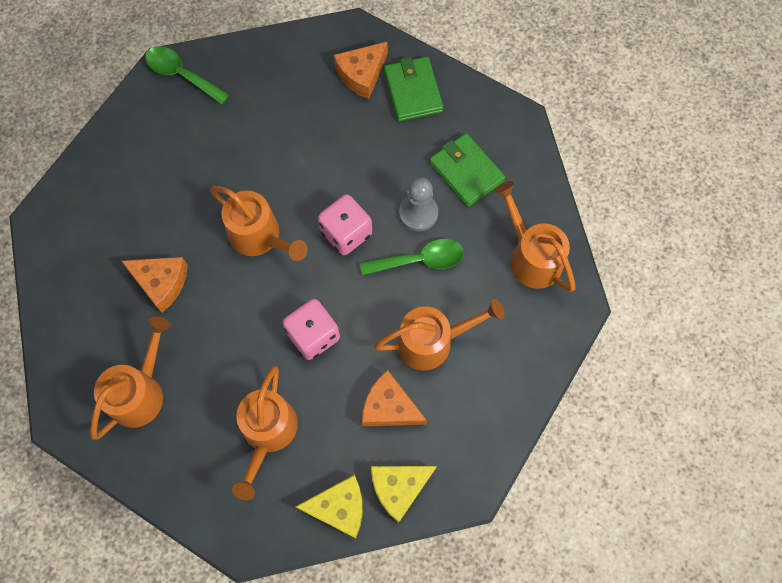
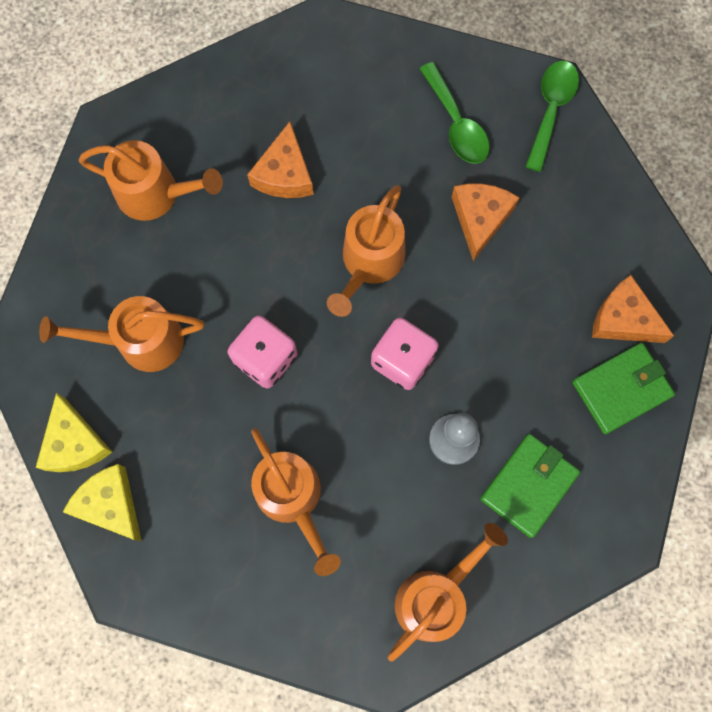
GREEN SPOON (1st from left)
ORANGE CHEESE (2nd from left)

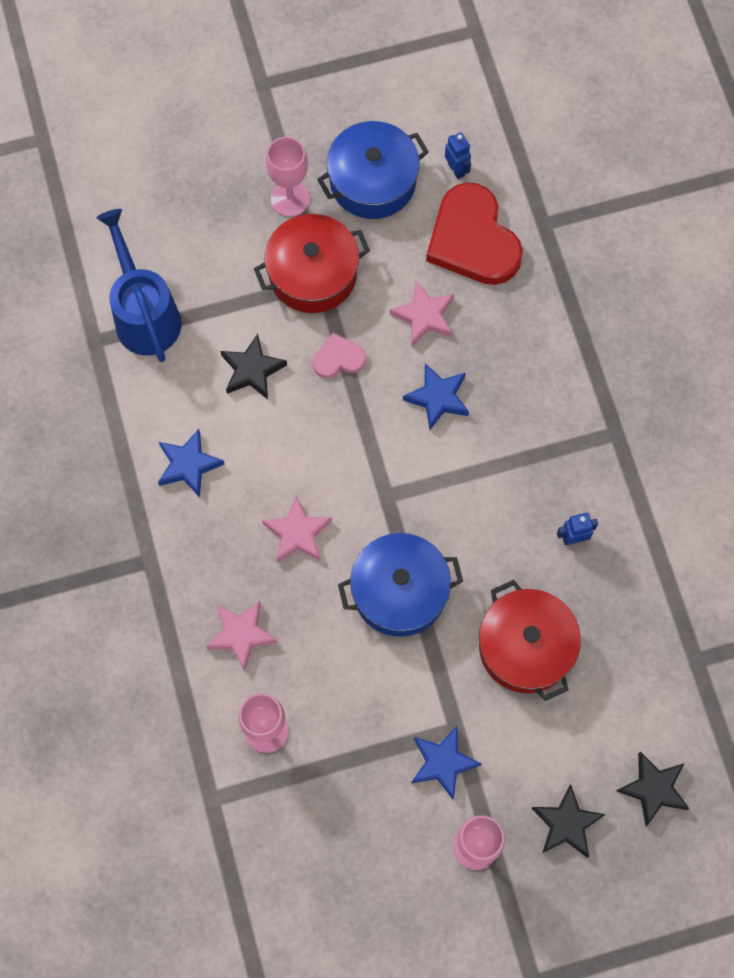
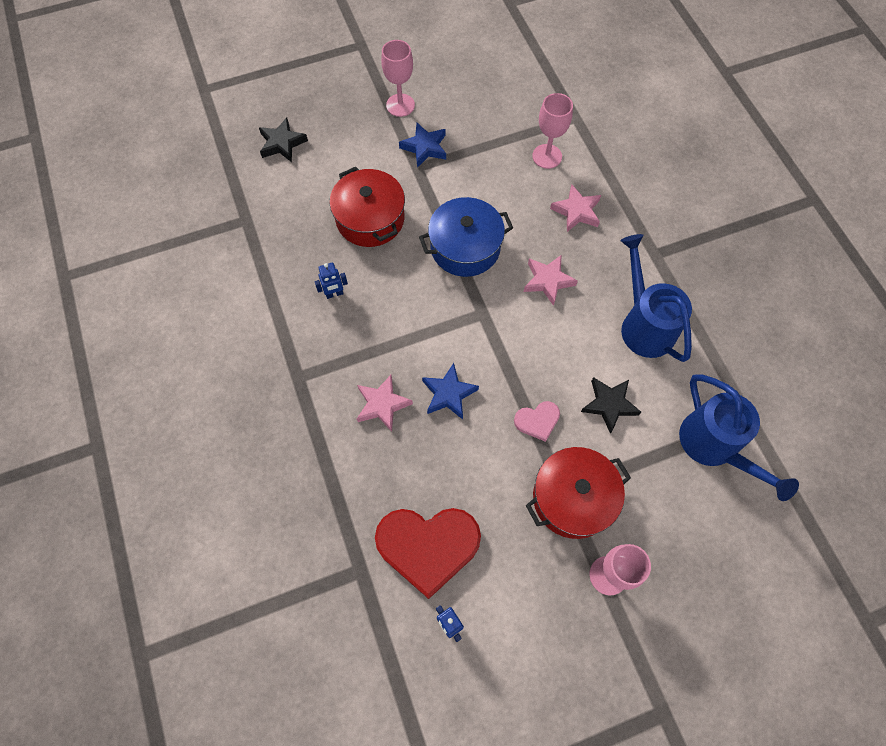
BLUE POT (1st from left in the first image)
RED HEART
PINK STAR (1st from left)
BLUE WATERING CAN (1st from left)
BLACK STAR (2nd from left in the first image)

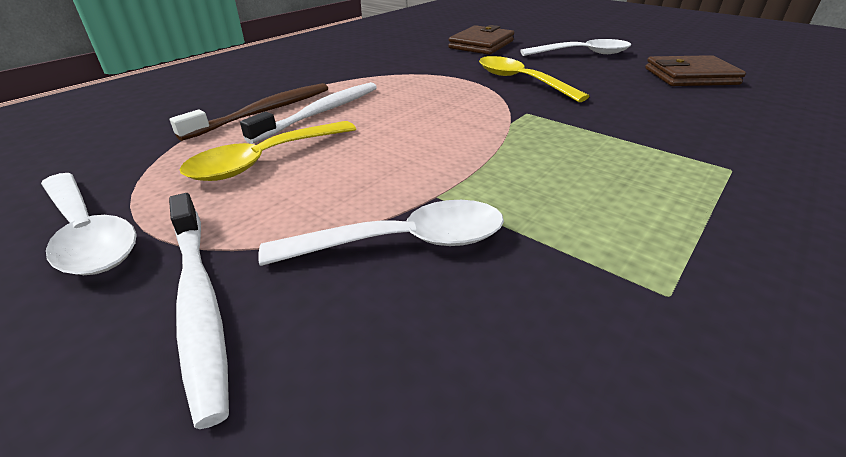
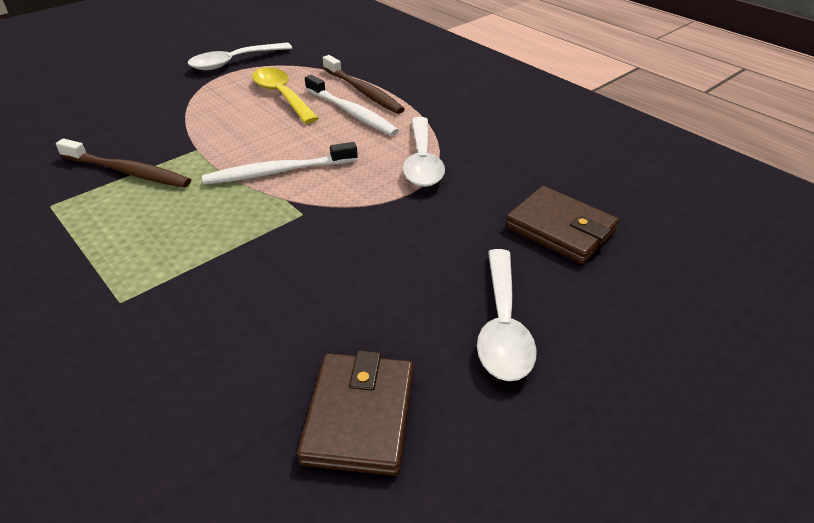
YELLOW SPOON (2nd from left in the first image)
WHITE TOOTHBRUSH (1st from left)
WHITE SPOON (2nd from left)
BROWN TOOTHBRUSH (1st from left)

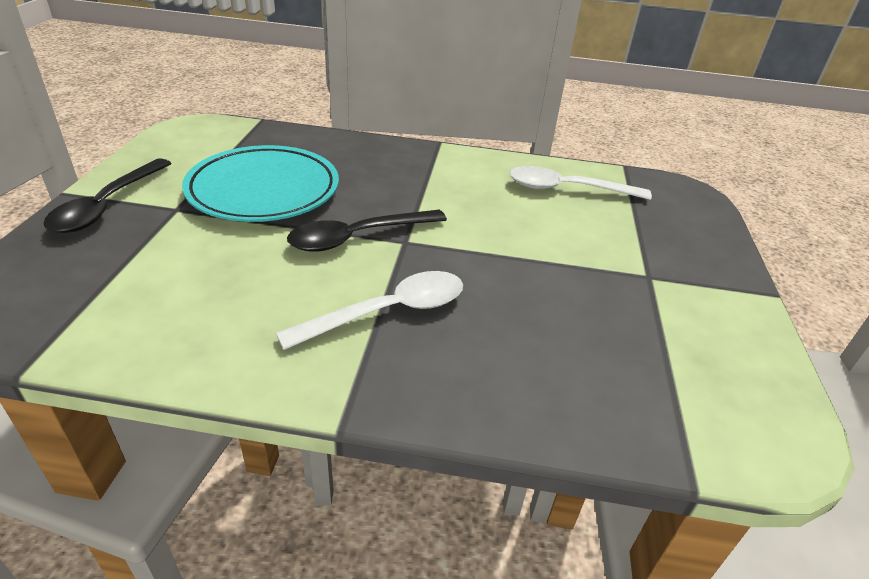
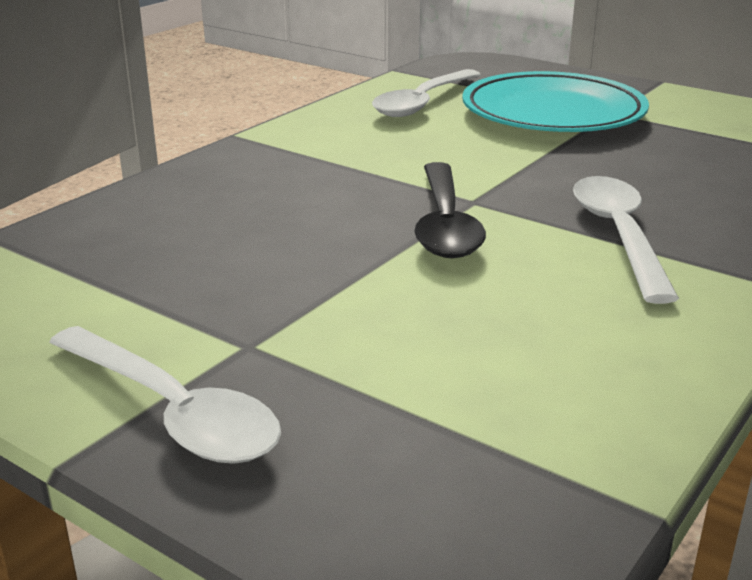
TURQUOISE PLATE
WHITE SPOON (1st from left)

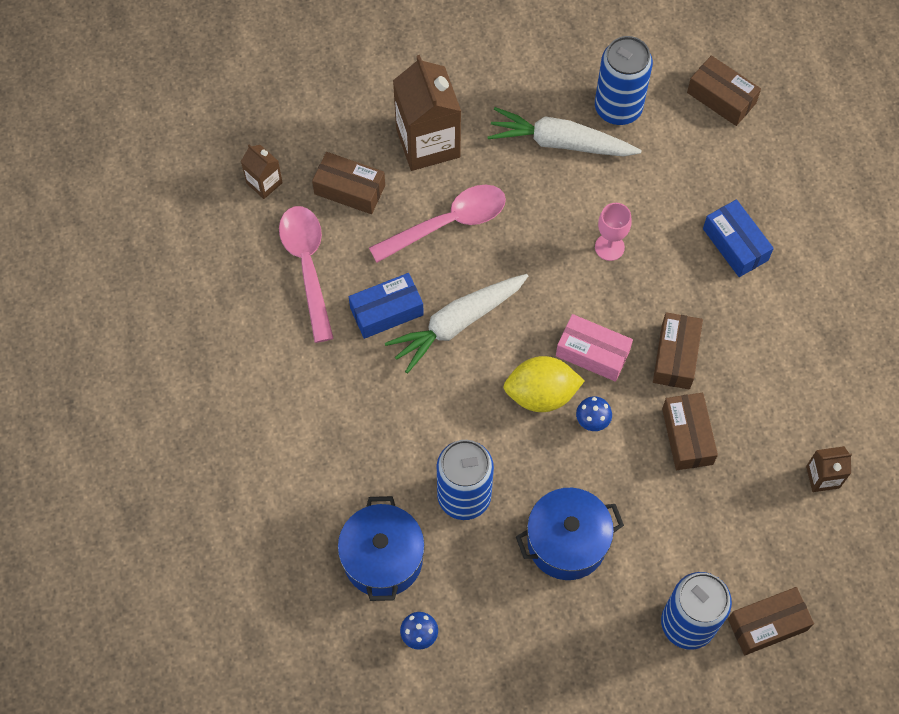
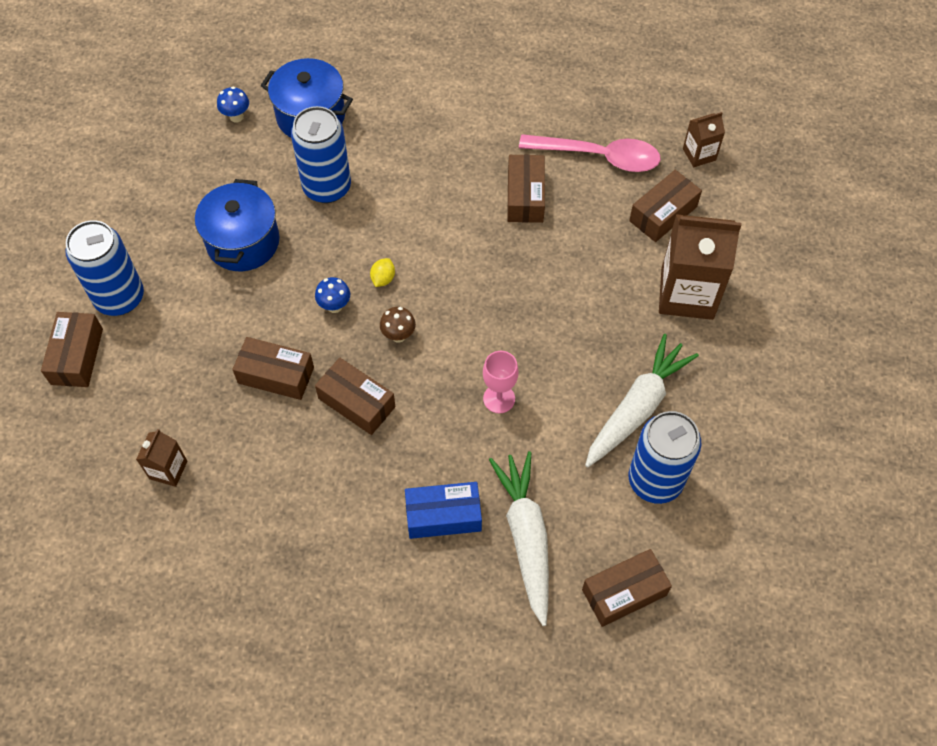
PINK SPOON (2nd from left in the first image)
BROWN BOX (4th from left)
WHITE CARROT (1st from left)
BROWN MUSHROOM
YELLOW LEMON

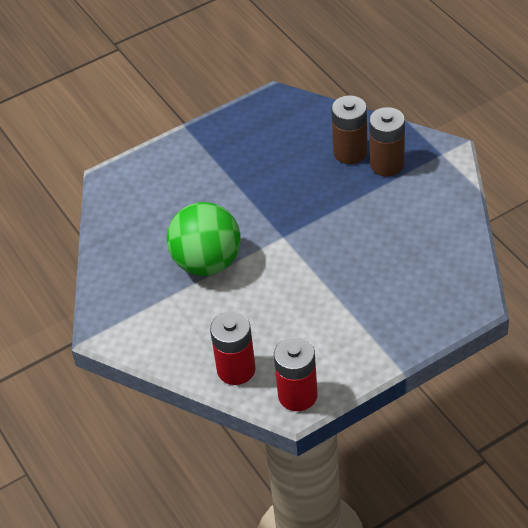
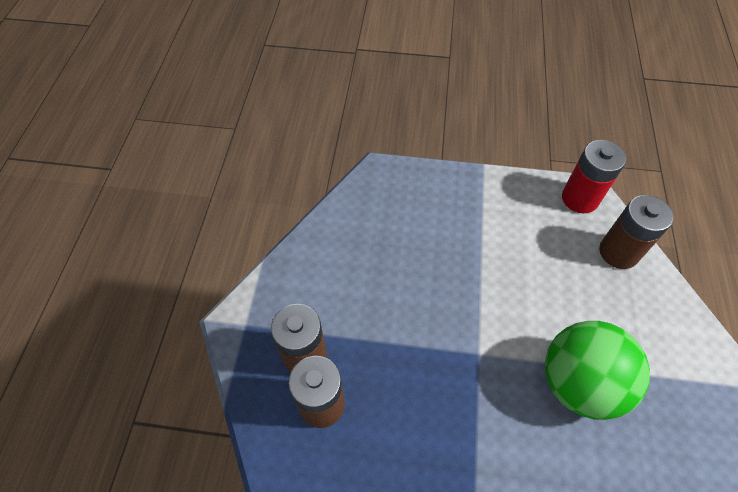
BROWN BATTERY (3rd from left)

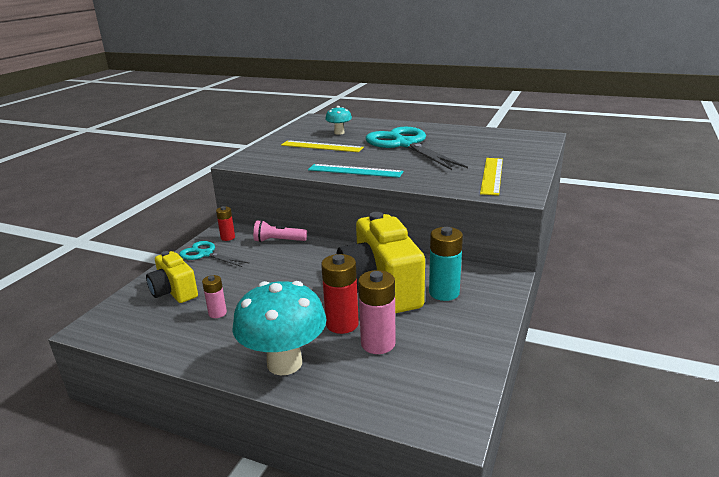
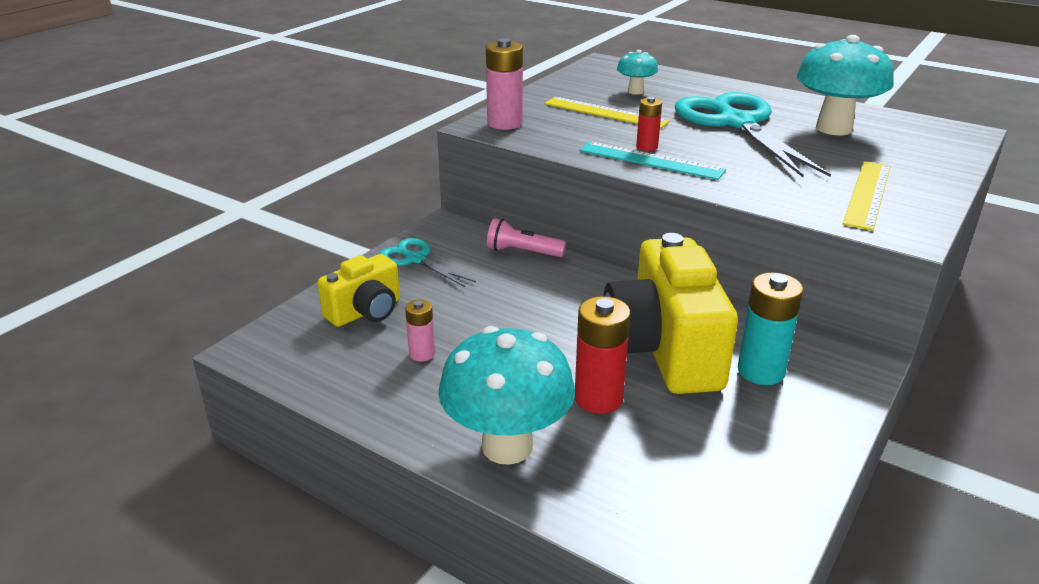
RED BATTERY (2nd from left)
YELLOW CAMERA (1st from left)
PINK BATTERY (2nd from left)
TURQUOISE MUSHROOM (3rd from left)

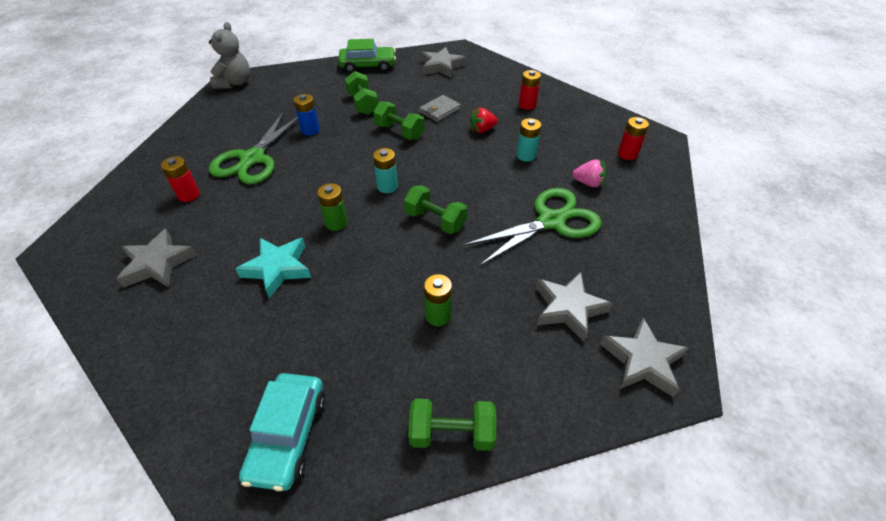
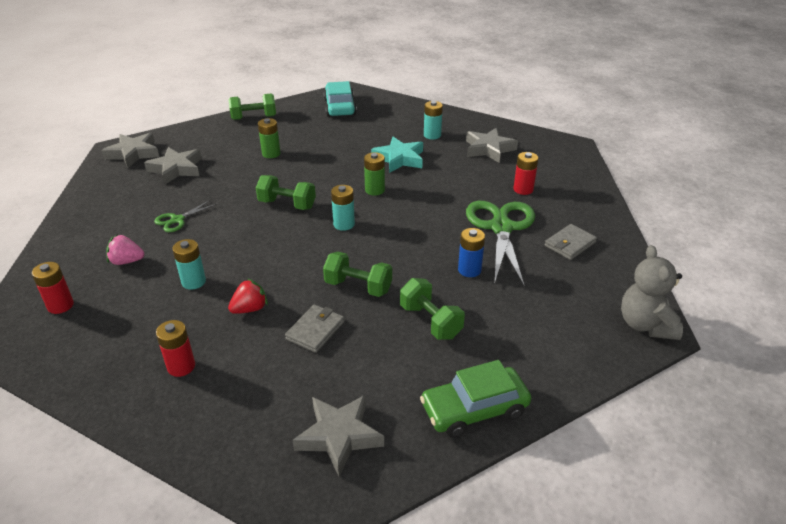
GREEN SCISSORS (1st from left)
TURQUOISE BATTERY (3rd from left)
GREY WALLET (2nd from left)

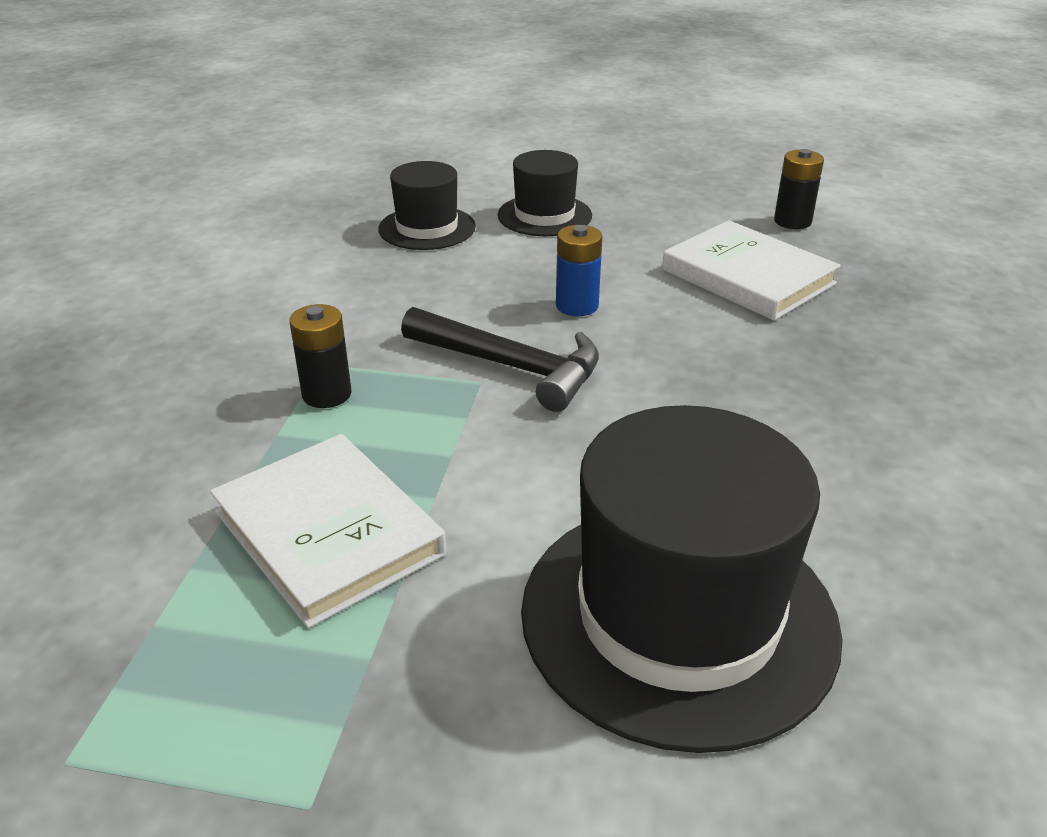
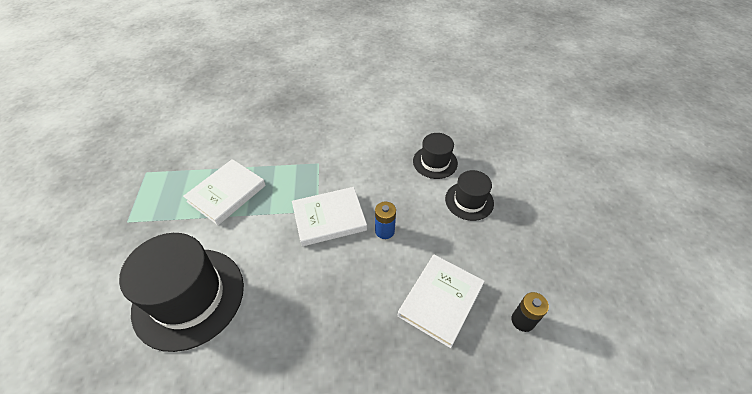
BLACK BATTERY (1st from left in the first image)
WHITE BOOK (2nd from left)

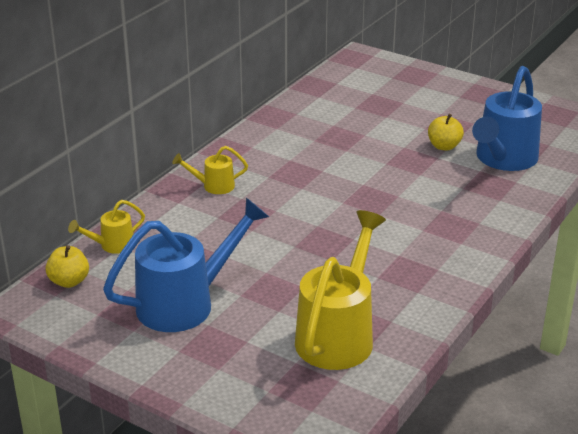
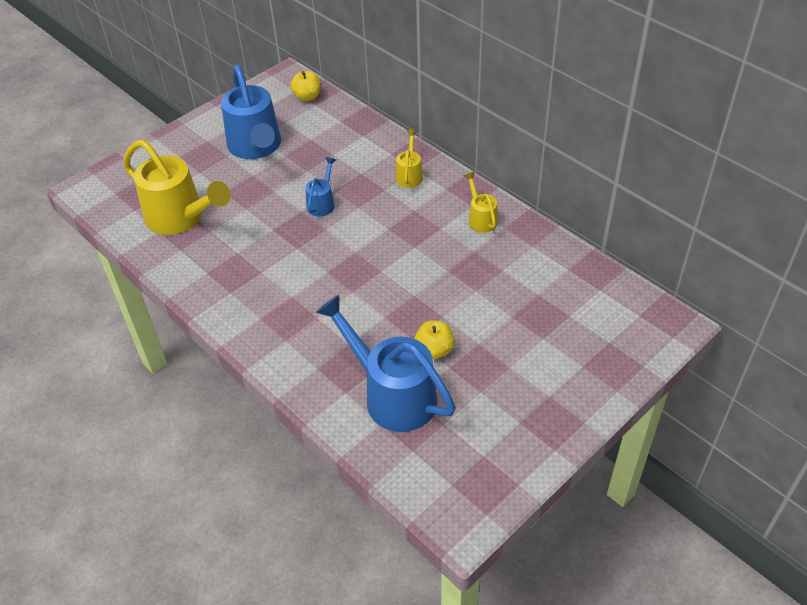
YELLOW WATERING CAN (3rd from left)
BLUE WATERING CAN (2nd from left)

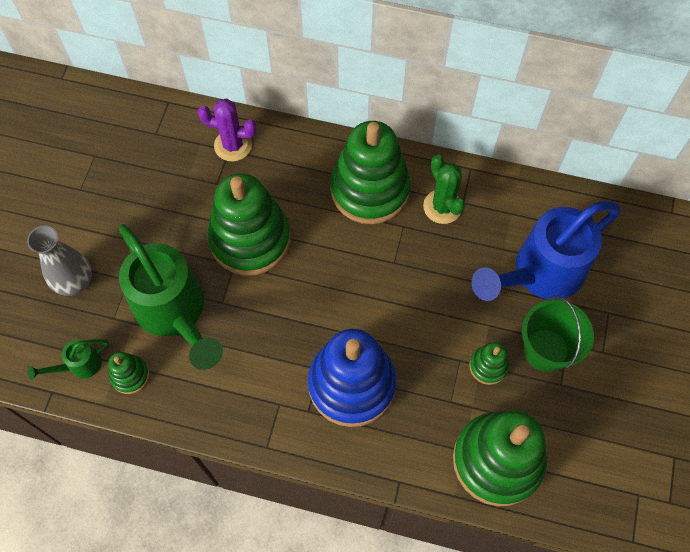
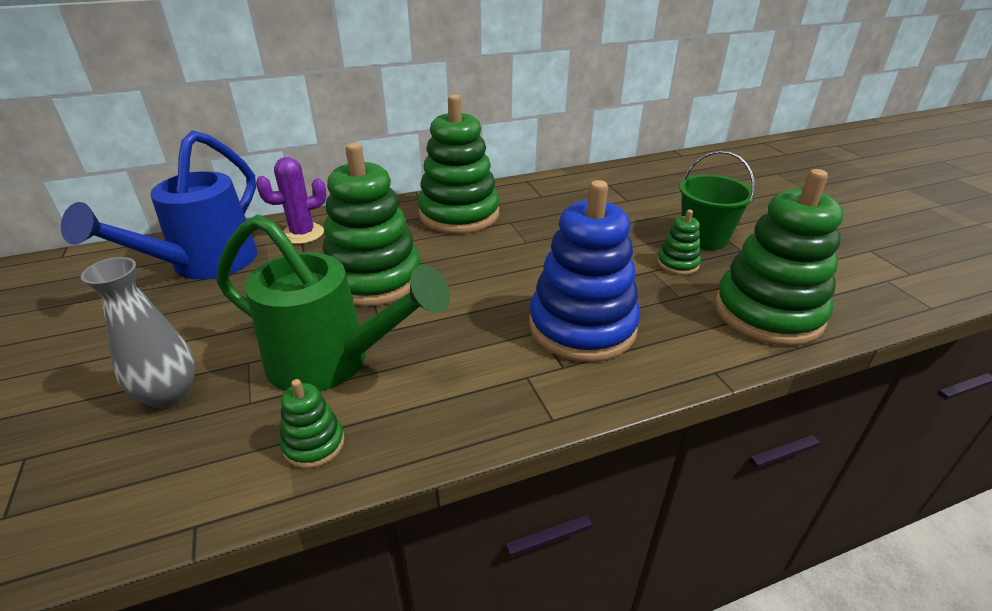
GREEN CACTUS
BLUE WATERING CAN
GREEN WATERING CAN (1st from left in the first image)

